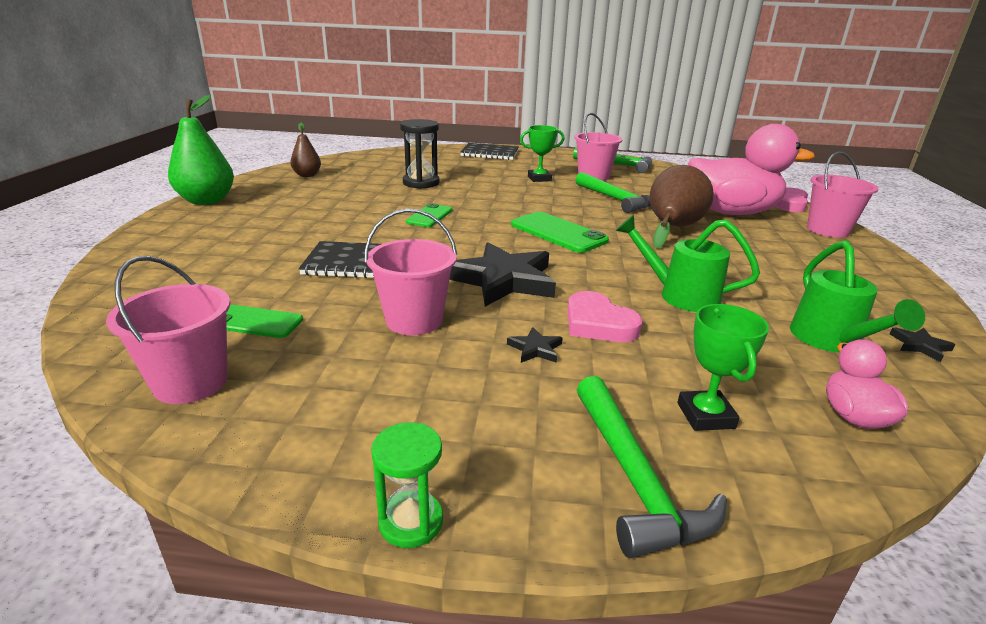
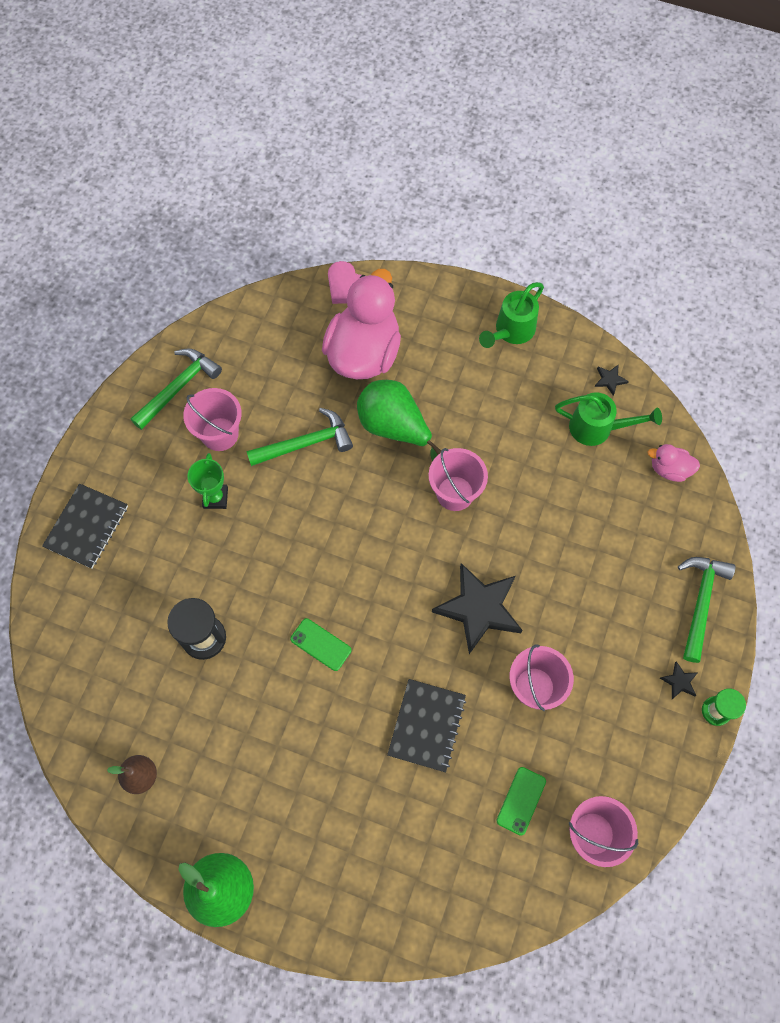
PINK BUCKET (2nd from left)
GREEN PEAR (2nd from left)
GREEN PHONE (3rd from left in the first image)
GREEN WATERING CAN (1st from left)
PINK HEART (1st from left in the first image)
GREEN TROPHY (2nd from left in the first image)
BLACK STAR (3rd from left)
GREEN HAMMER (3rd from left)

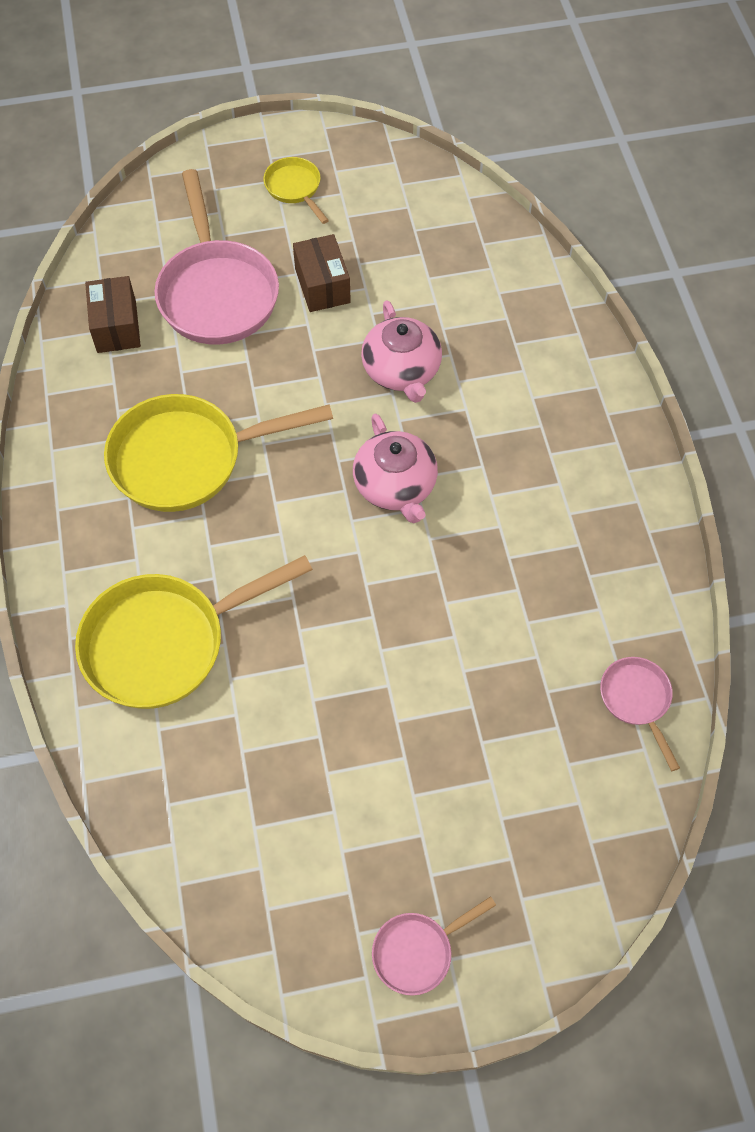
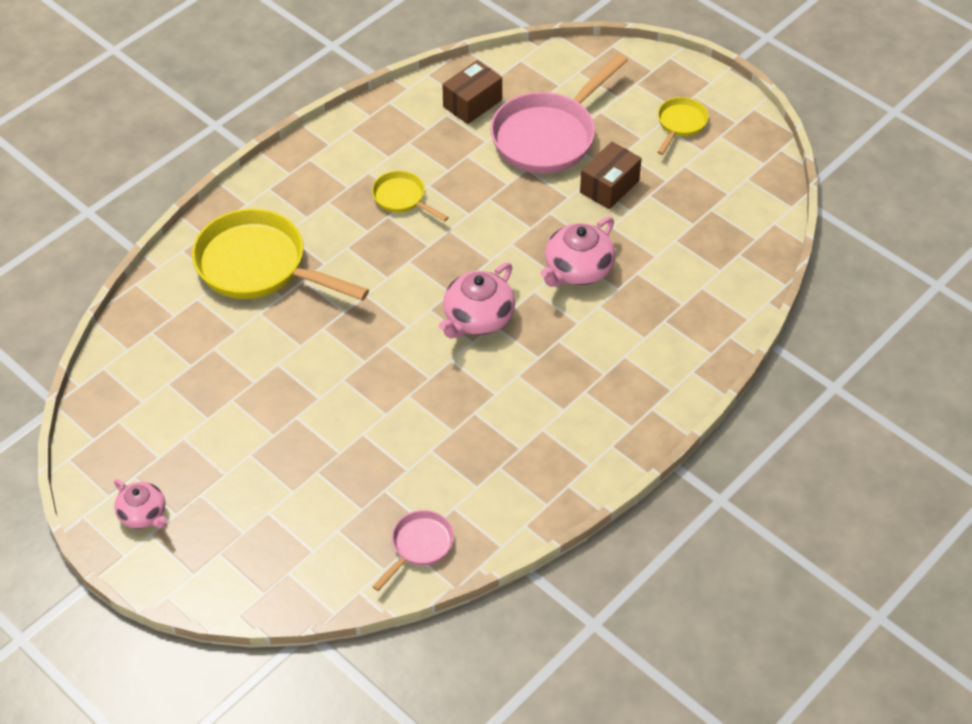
YELLOW PAN (2nd from left)
PINK TEAPOT (1st from left)

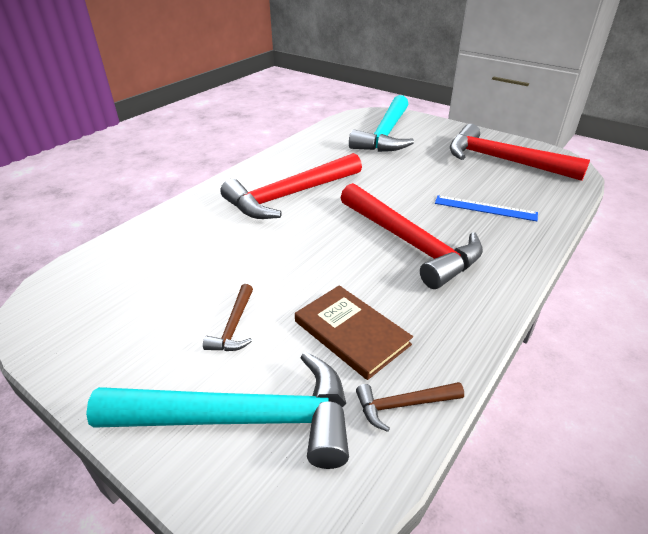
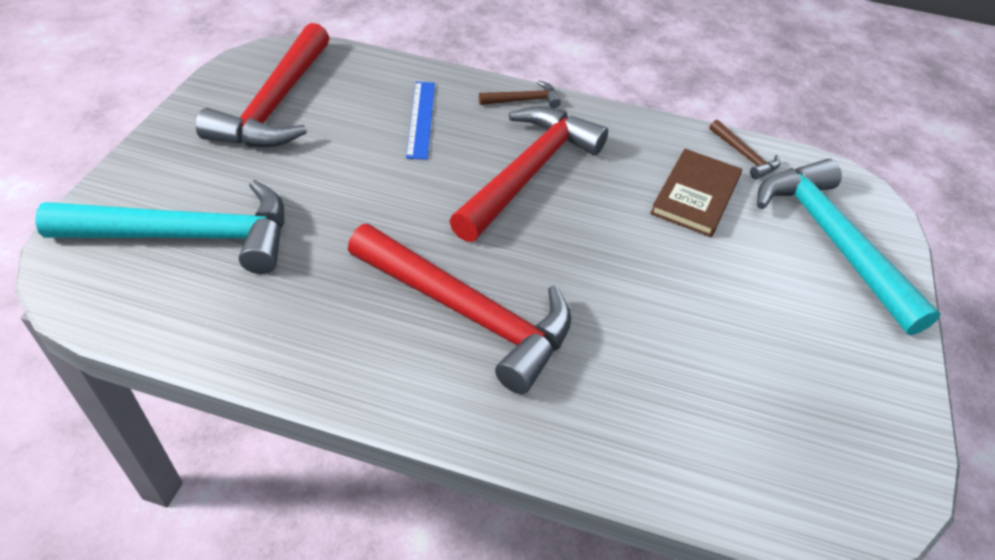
BROWN HAMMER (1st from left)

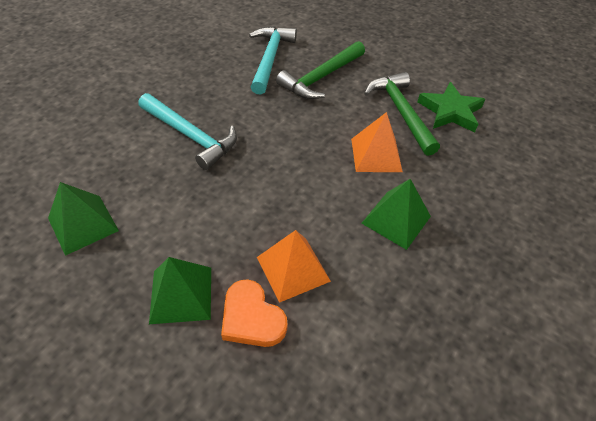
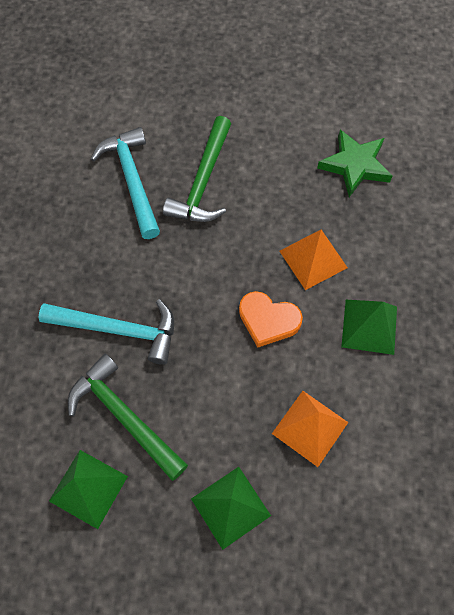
GREEN HAMMER (1st from left)
ORANGE HEART

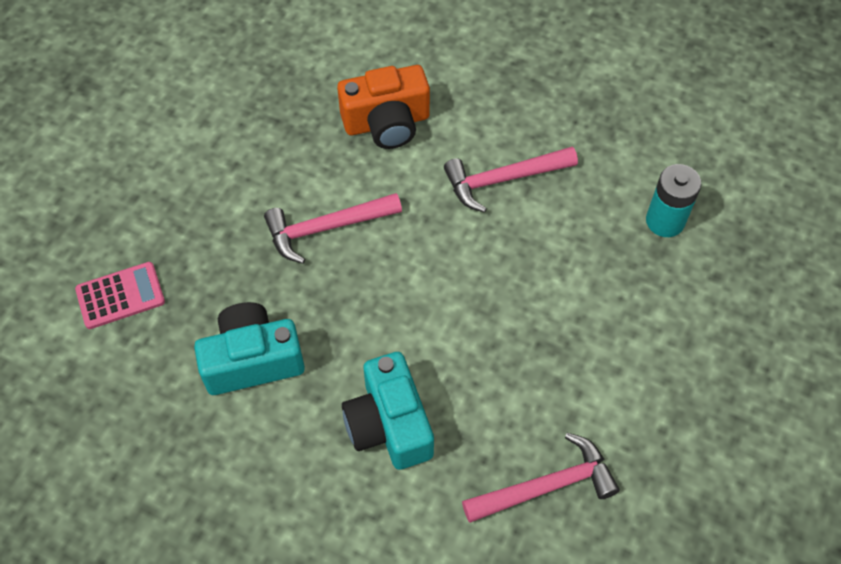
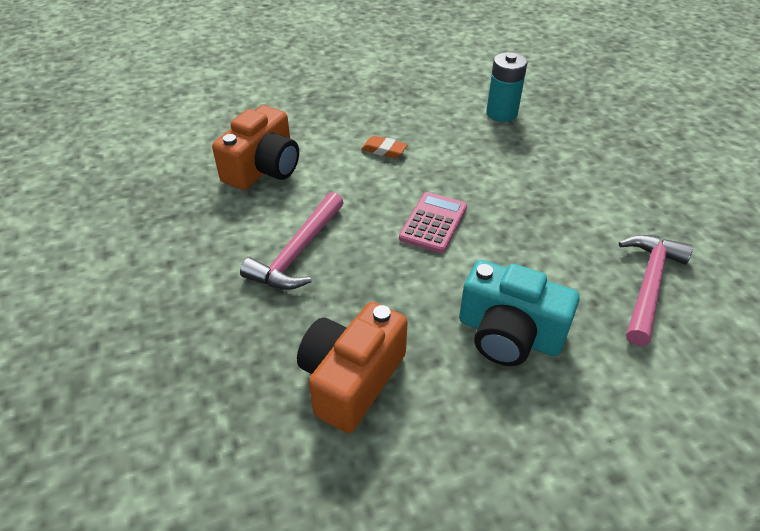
ORANGE ERASER
PINK CALCULATOR
ORANGE CAMERA (2nd from left)

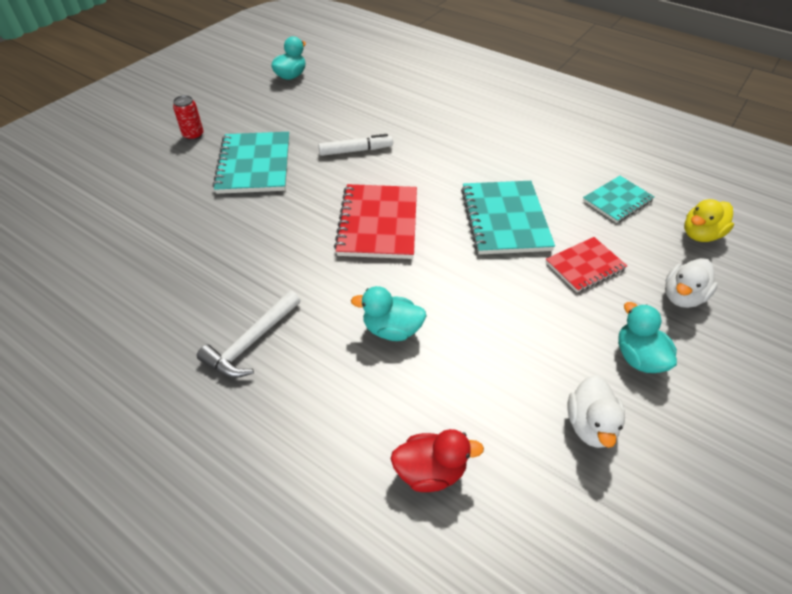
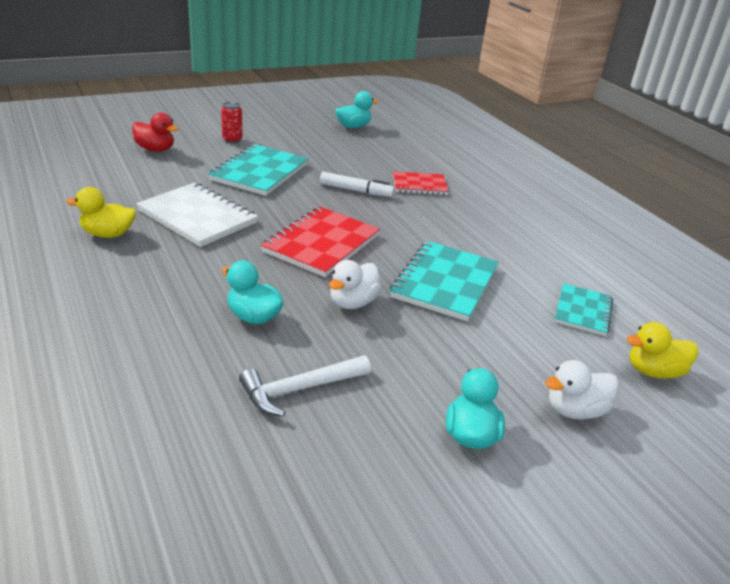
TURQUOISE NOTEBOOK (3rd from left)
RED NOTEBOOK (2nd from left)
WHITE HAMMER
WHITE DUCK (1st from left)
RED DUCK
WHITE NOTEBOOK
YELLOW DUCK (1st from left)

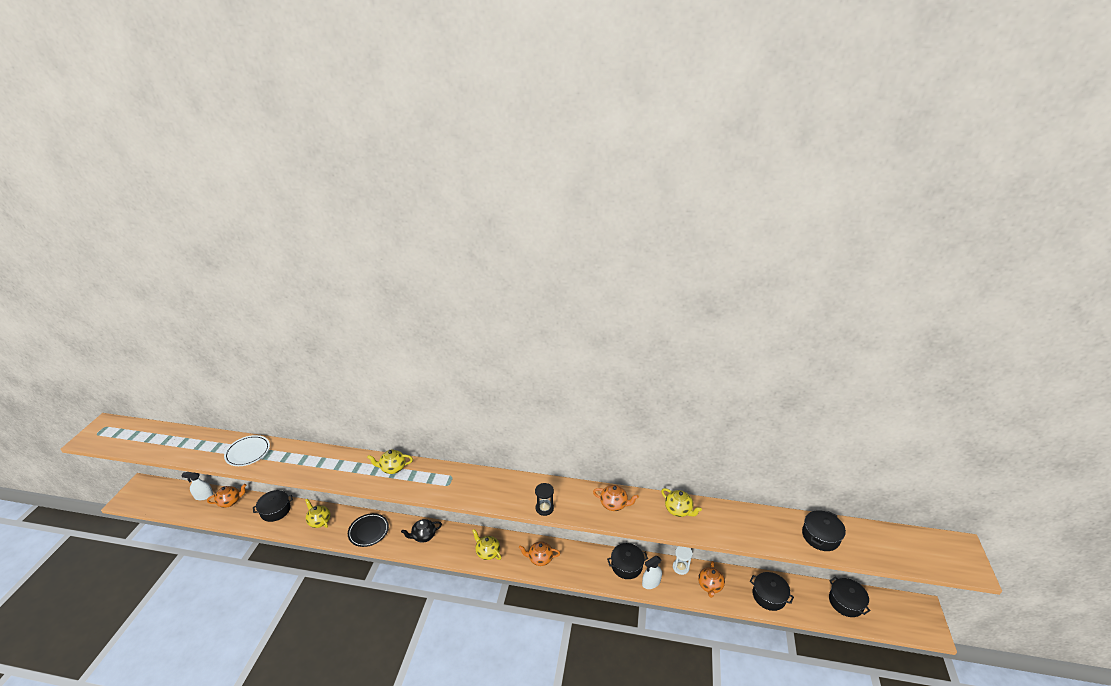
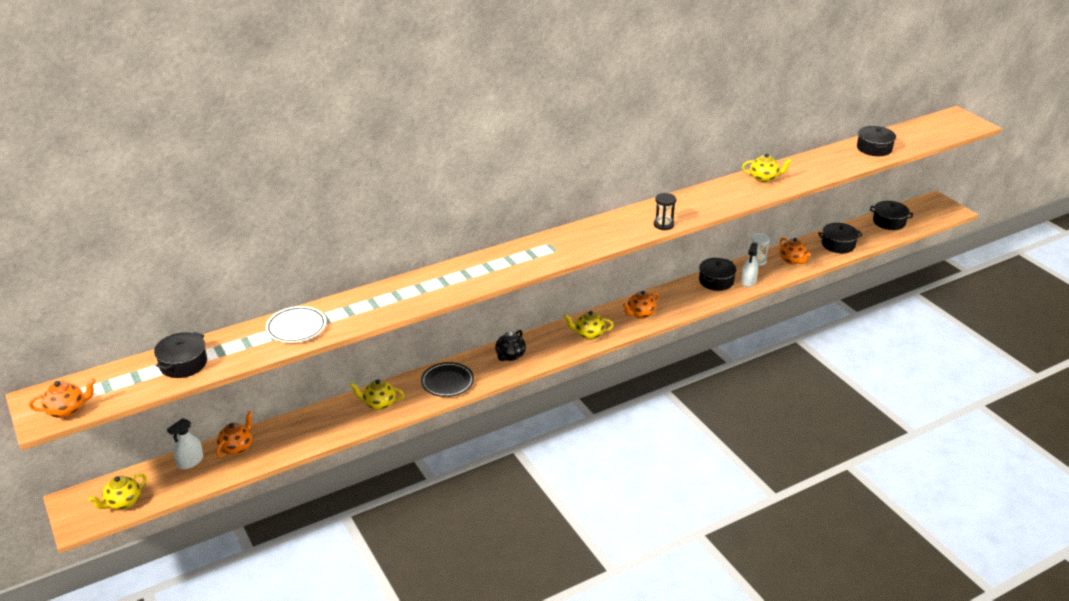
YELLOW TEAPOT (1st from left)
ORANGE TEAPOT (1st from left)
BLACK POT (1st from left)

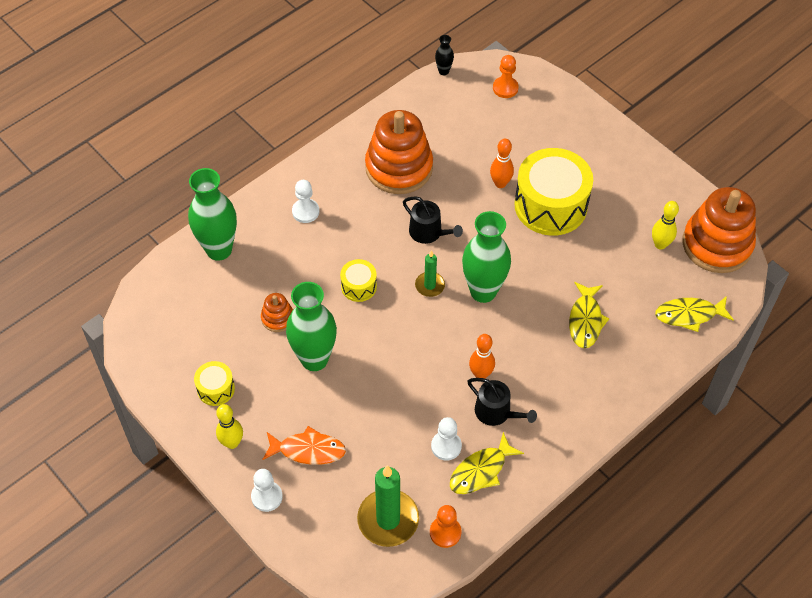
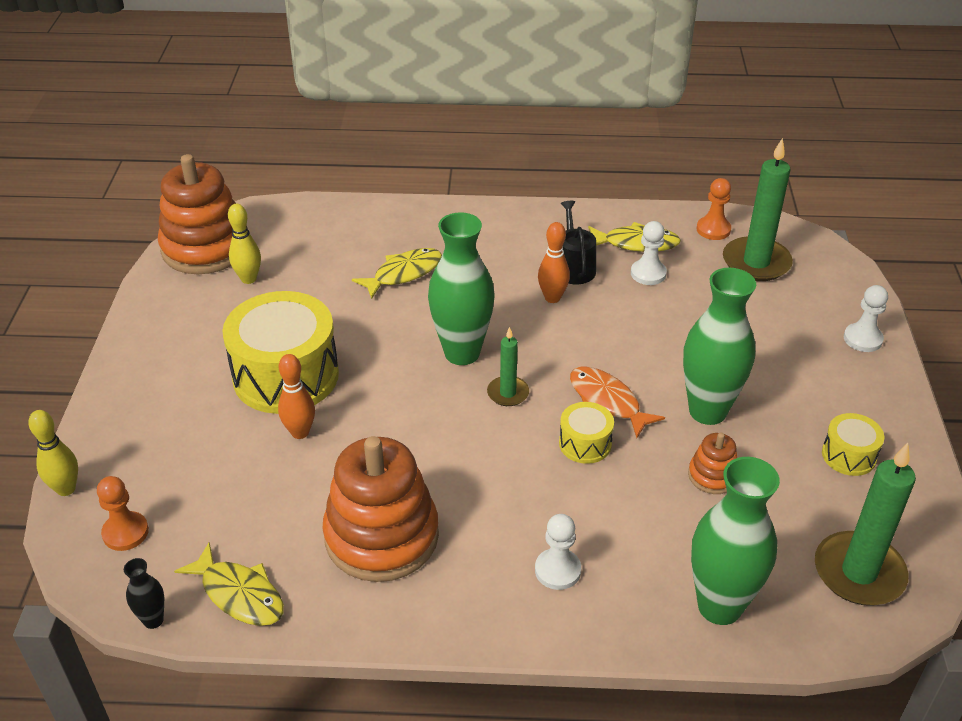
BLACK WATERING CAN (1st from left in the first image)
YELLOW FISH (1st from left)
YELLOW BOWLING PIN (1st from left)
ORANGE FISH
GREEN CANDLE (3rd from left)

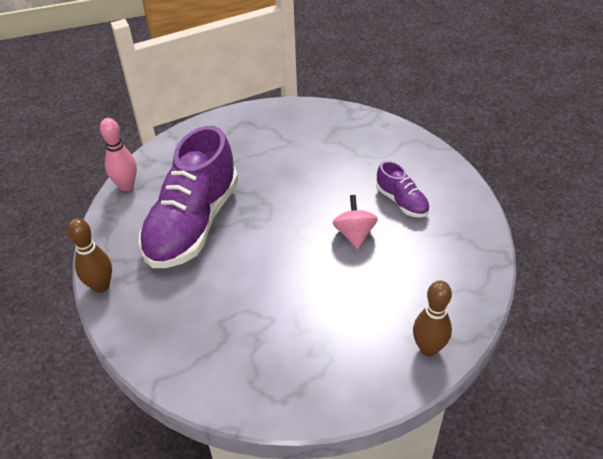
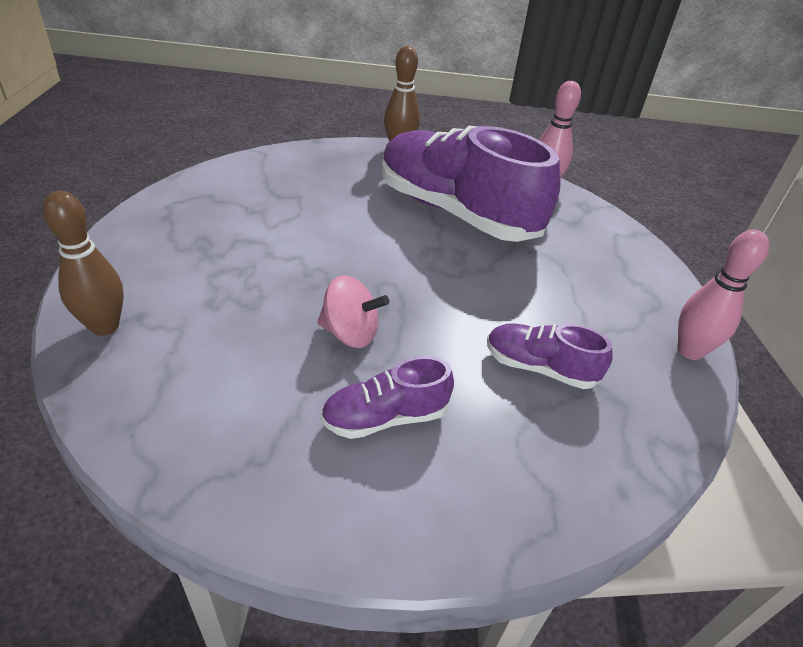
PINK BOWLING PIN (2nd from left)
PURPLE SHOE (3rd from left)

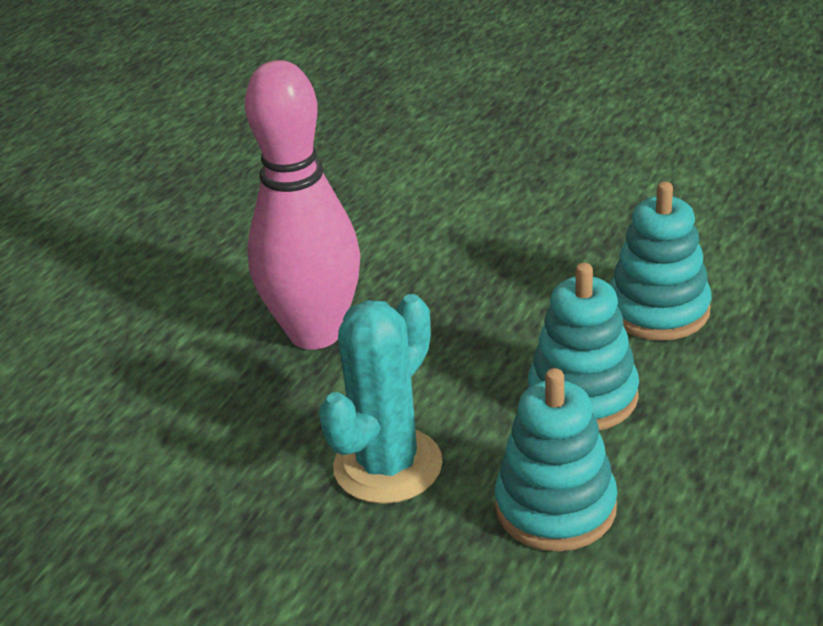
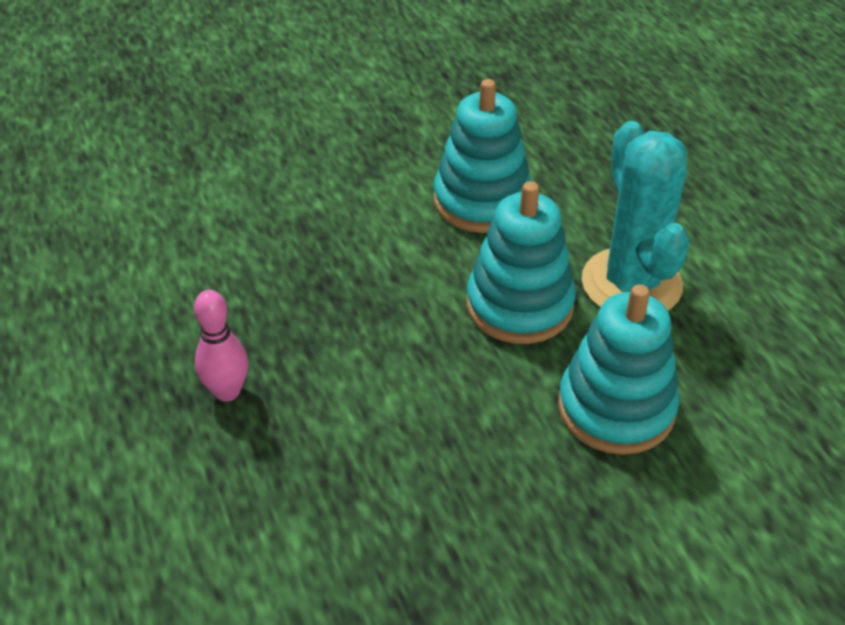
PINK BOWLING PIN
TURQUOISE CACTUS

